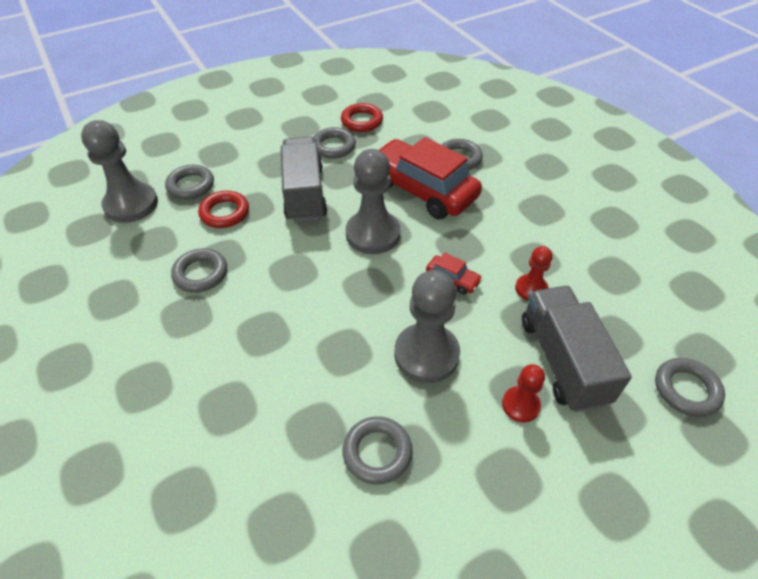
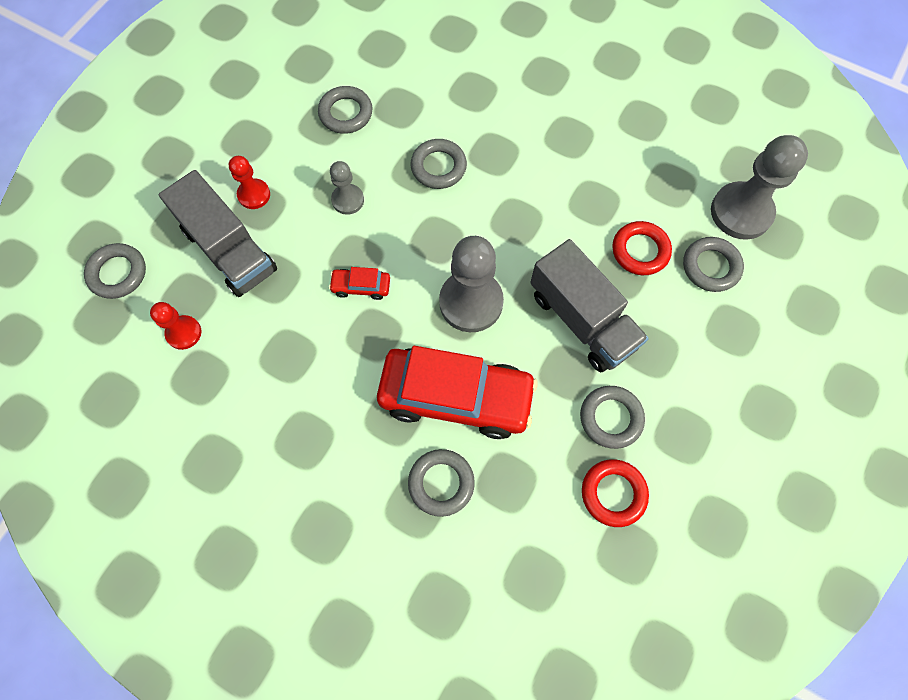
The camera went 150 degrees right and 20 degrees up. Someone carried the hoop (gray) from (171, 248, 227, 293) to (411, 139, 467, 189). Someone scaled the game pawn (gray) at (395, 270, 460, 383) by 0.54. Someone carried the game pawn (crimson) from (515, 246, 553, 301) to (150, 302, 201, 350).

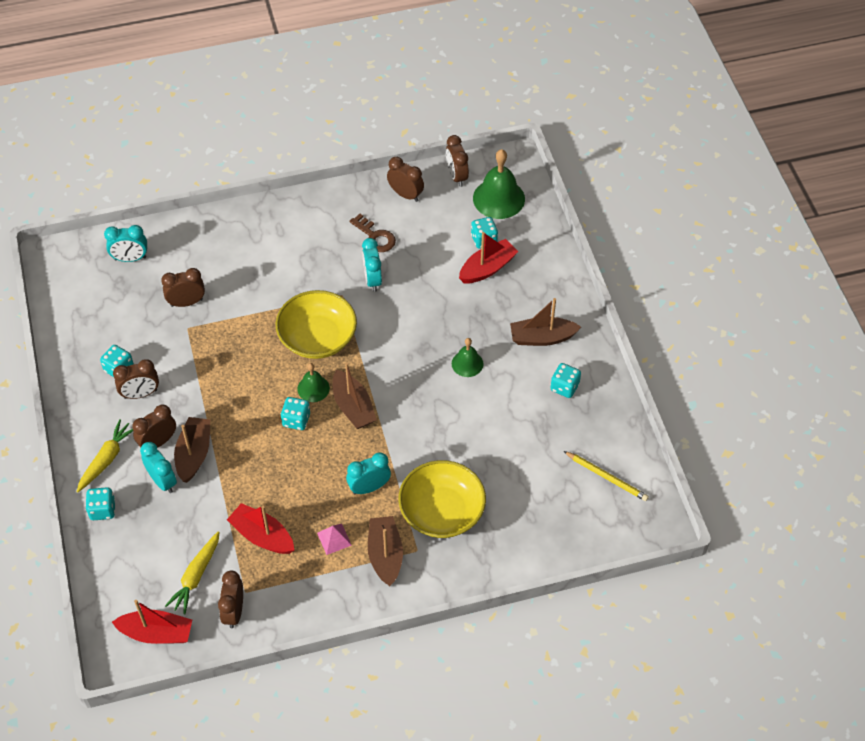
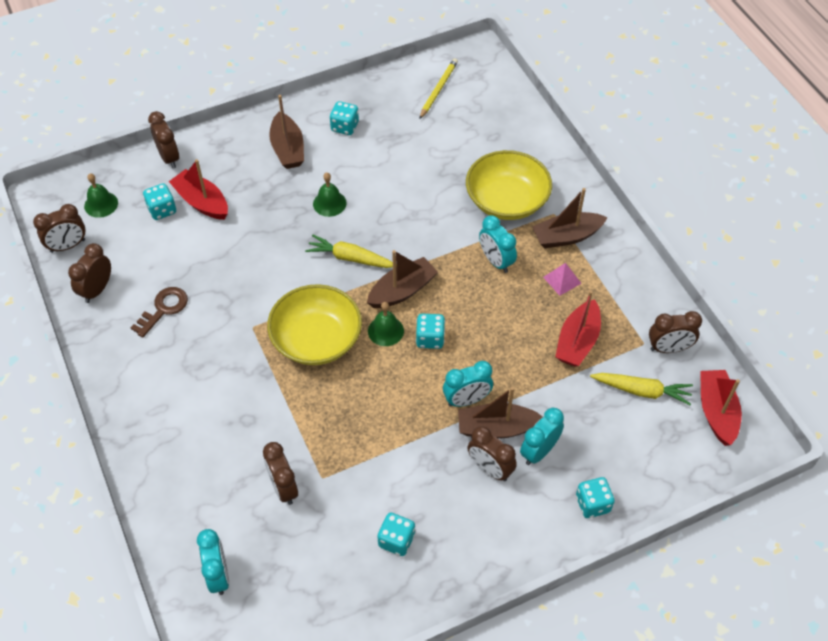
The camera went 100 degrees left and 0 degrees up. Someone carried the toy carrot (yellow) from (76, 419, 133, 493) to (305, 235, 393, 268). Someone carried the clock (russet) from (113, 359, 159, 399) to (148, 111, 179, 168). Someone carried the clock (aqua) from (362, 238, 382, 292) to (443, 361, 493, 407). Someone scaled the bell (emerald) at (473, 149, 525, 219) by 0.57.

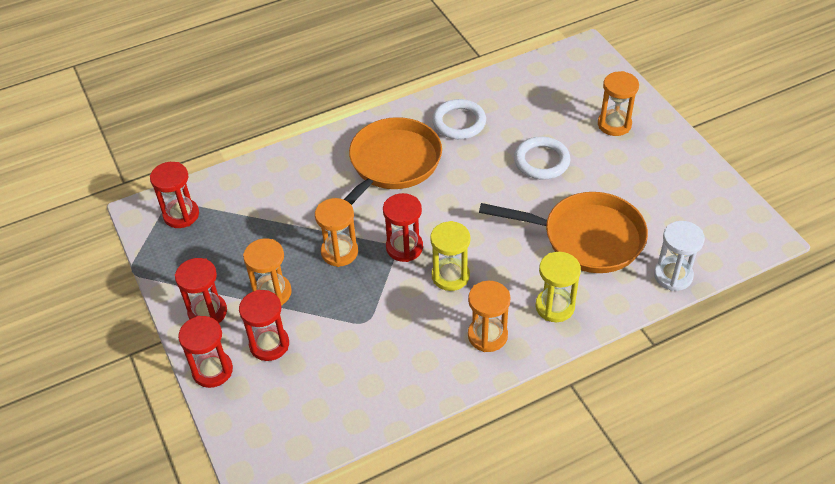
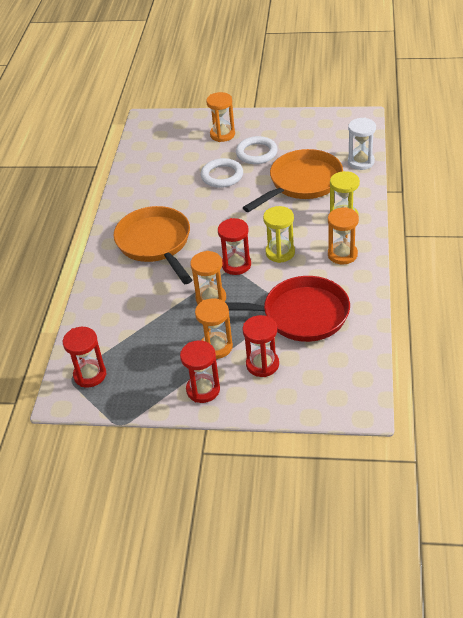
The camera went 55 degrees left and 5 degrees down. Someone took away the sand timer (crimson) at (178, 316, 233, 388). Someone carried the hoop (white) from (432, 99, 486, 139) to (236, 136, 278, 164). Someone put down the pan (crimson) at (225, 276, 350, 342).

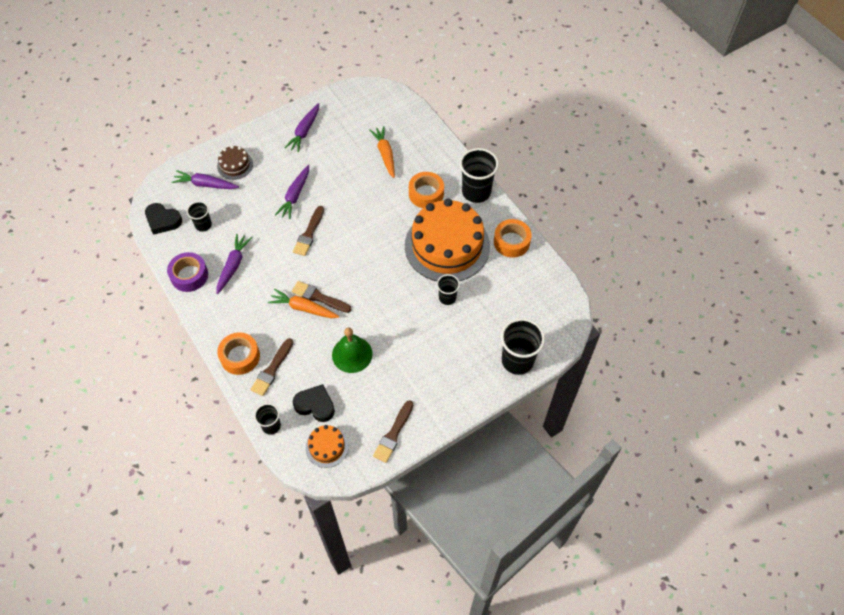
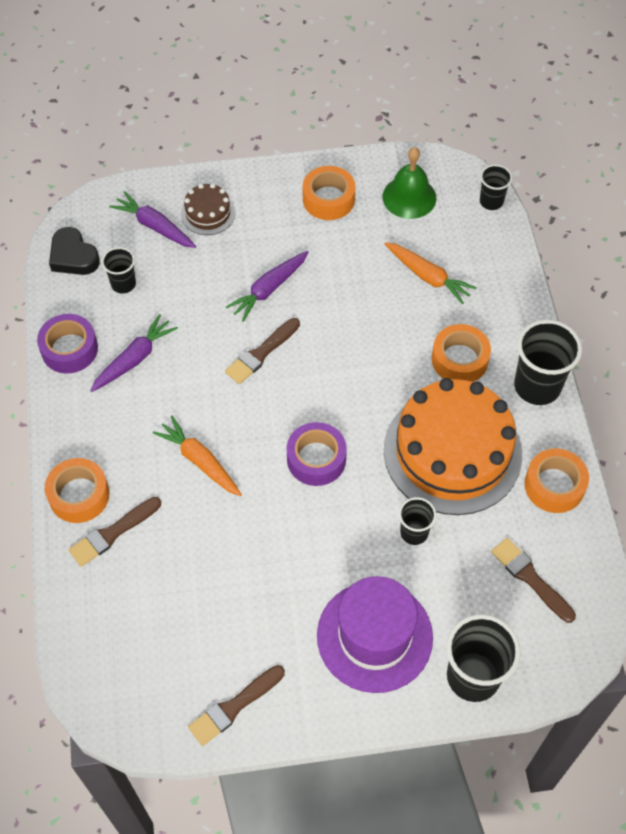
The camera went 25 degrees right and 0 degrees up. Someone carried the tumbler (black) from (254, 403, 281, 435) to (480, 164, 512, 210). Someone swapped the toy carrot (royal purple) at (284, 103, 319, 152) for the tape (orange-coloured) at (303, 166, 356, 220). Someone carried the paintbrush (russet) from (292, 281, 352, 313) to (491, 538, 576, 623). Someone took away the heart (black) at (293, 384, 335, 422). Someone took away the gateau (orange-coloured) at (306, 425, 349, 468). Someone carried the bell (emerald) from (332, 328, 373, 373) to (383, 147, 436, 219). Someone rotated the toy carrot (orange-coloured) at (369, 126, 395, 178) by 120 degrees clockwise. Someone put down the tape (royal purple) at (287, 422, 347, 486). Someone put down the tall hat (royal purple) at (317, 576, 433, 693).

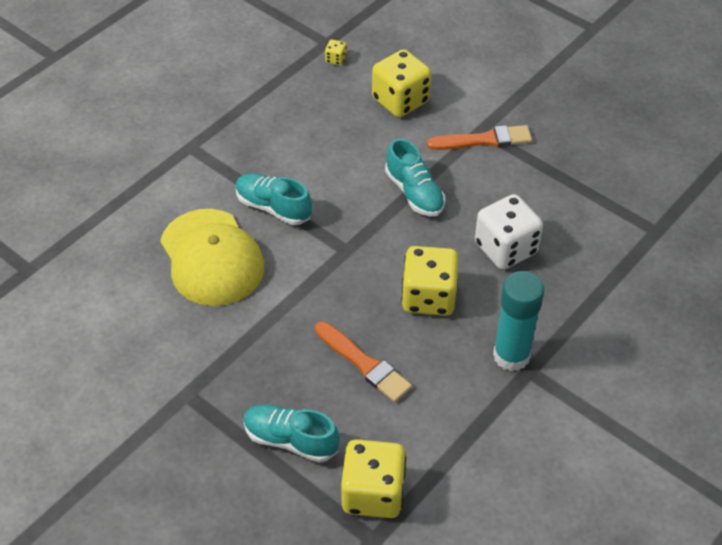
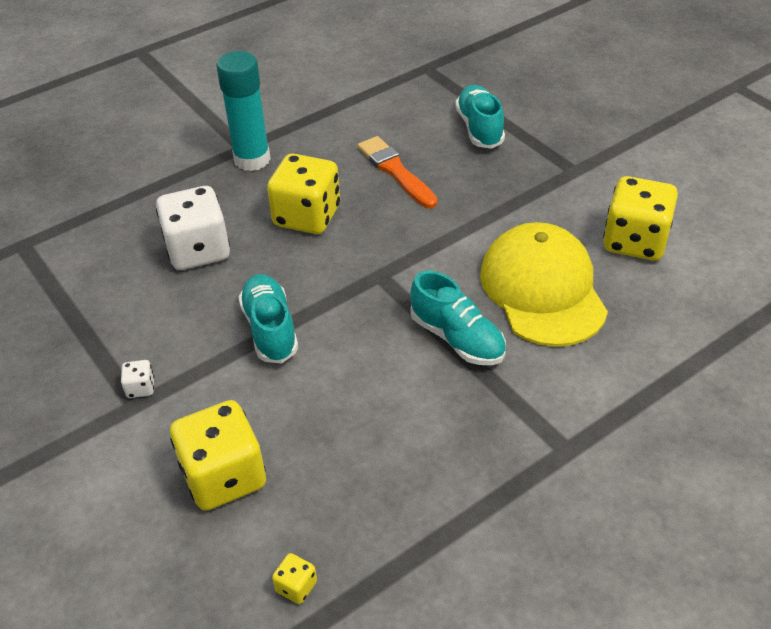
The camera went 165 degrees left and 5 degrees down. Someone rotated the lace-up shoe (aqua) at (243, 404, 340, 463) by 135 degrees counterclockwise. Someone carried the die (yellow) from (341, 439, 406, 518) to (603, 176, 678, 261). Someone swapped the paintbrush (orange-coloured) at (427, 125, 532, 150) for the die (white) at (121, 360, 154, 398).

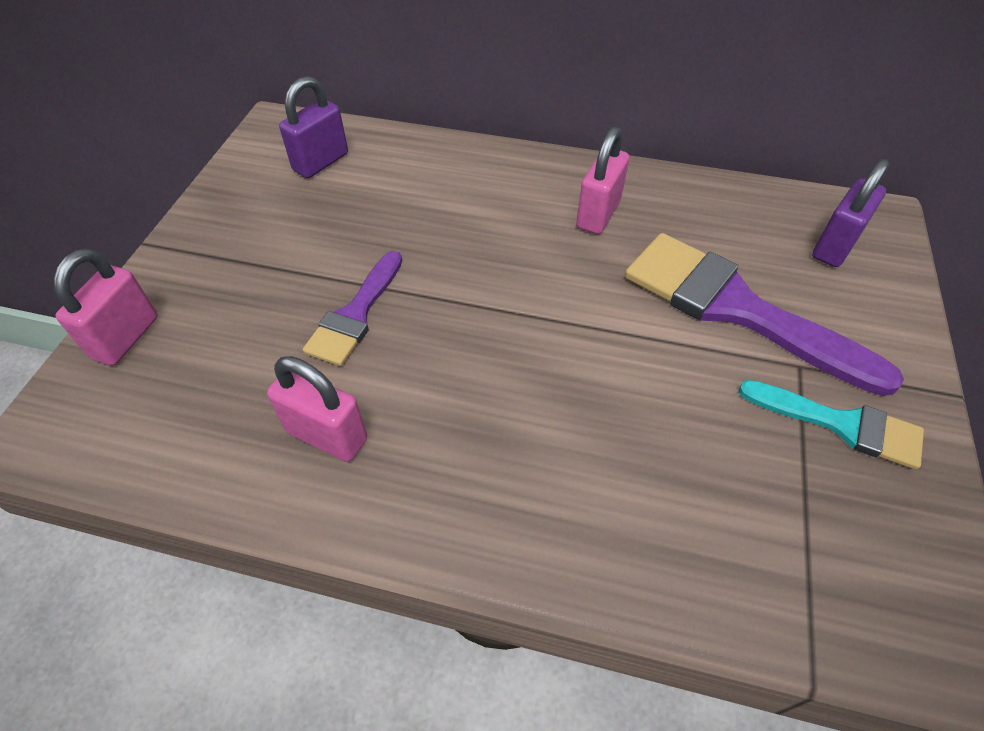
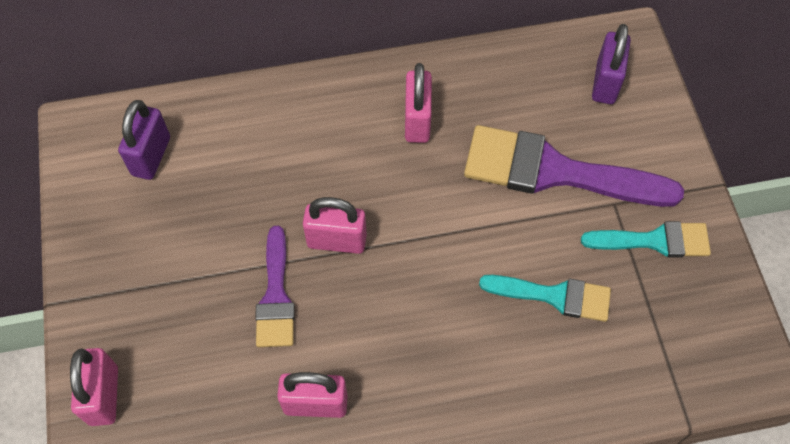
The camera went 25 degrees left and 10 degrees up. Someone put down the lock (pink) at (303, 197, 367, 254). Someone put down the paintbrush (aqua) at (479, 275, 611, 322).

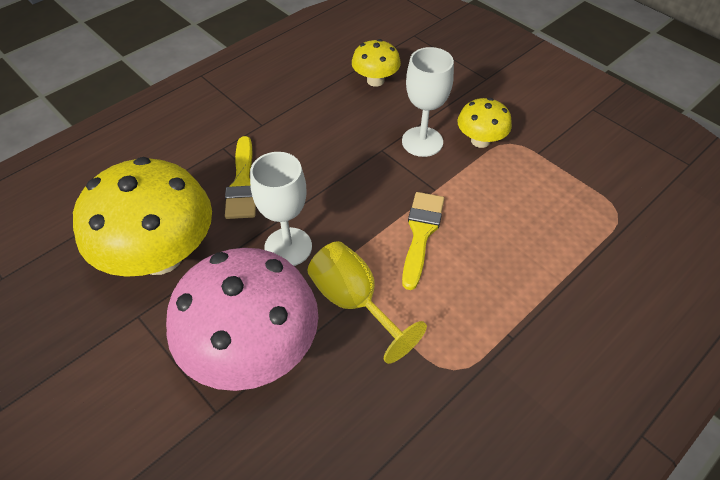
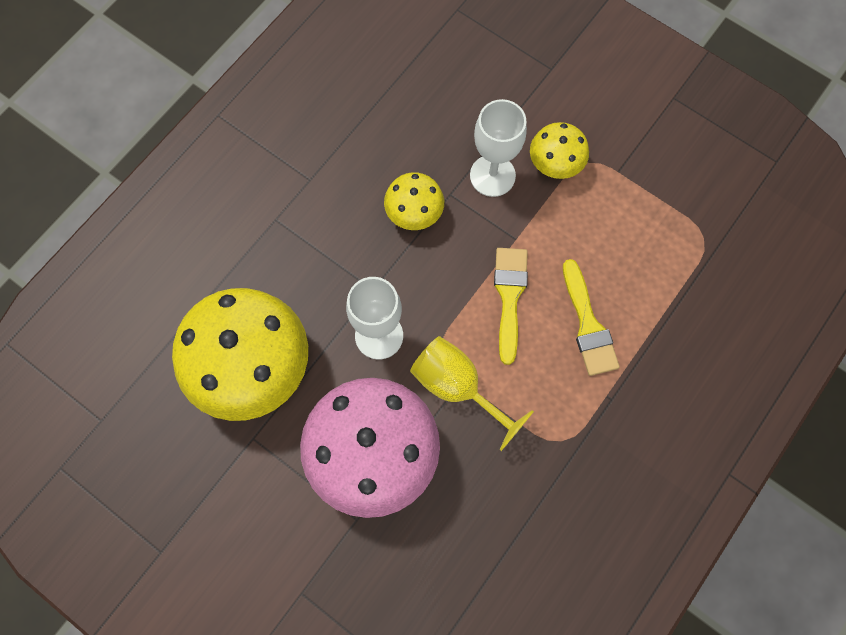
The camera went 10 degrees left and 20 degrees up. Someone carried the paintbrush (yellow) from (225, 136, 256, 219) to (563, 259, 620, 376). Someone carried the mushroom (yellow) from (352, 39, 401, 87) to (384, 172, 444, 230).

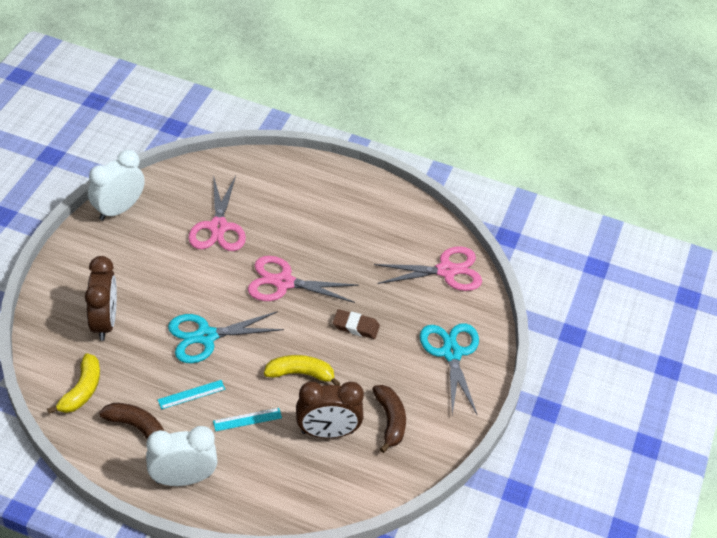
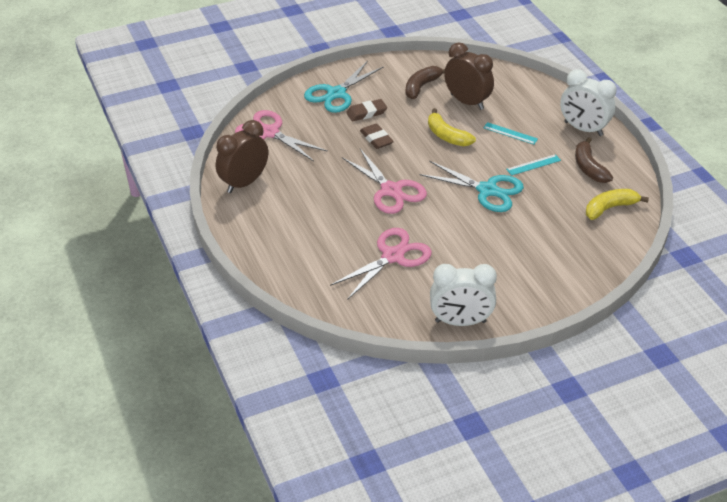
The camera went 130 degrees left and 5 degrees down. Someone carried the clock (russet) from (85, 256, 117, 341) to (216, 120, 268, 193). Someone rotated the measuring stick (aqua) at (158, 380, 225, 409) by 45 degrees counterclockwise. Someone put down the eraser (russet) at (346, 99, 387, 121).

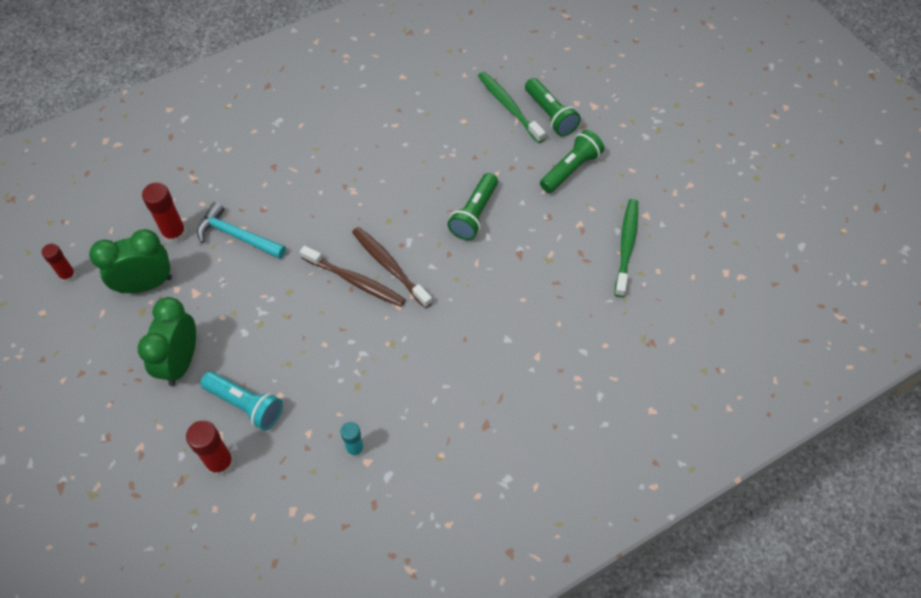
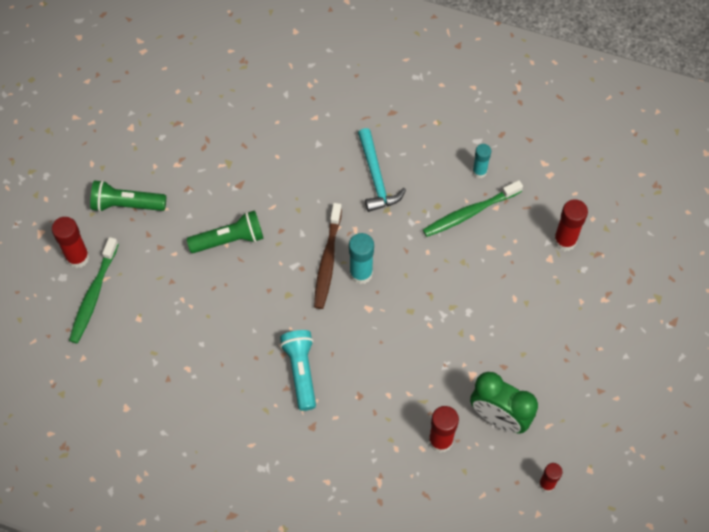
The camera went 130 degrees left and 5 degrees up. Someone took away the clock (emerald) at (138, 297, 196, 386). Someone carried the hammer (aqua) from (197, 202, 286, 259) to (358, 128, 406, 212). Someone carried the flashlight (aqua) from (200, 372, 283, 430) to (280, 330, 316, 411). Someone swapped the tooth brush (russet) at (300, 246, 406, 307) for the glue (aqua) at (349, 233, 374, 284). Someone swapped the flashlight (emerald) at (525, 78, 581, 136) for the glue (crimson) at (52, 217, 89, 268). Someone carried the tooth brush (emerald) from (615, 199, 638, 297) to (423, 180, 523, 237).

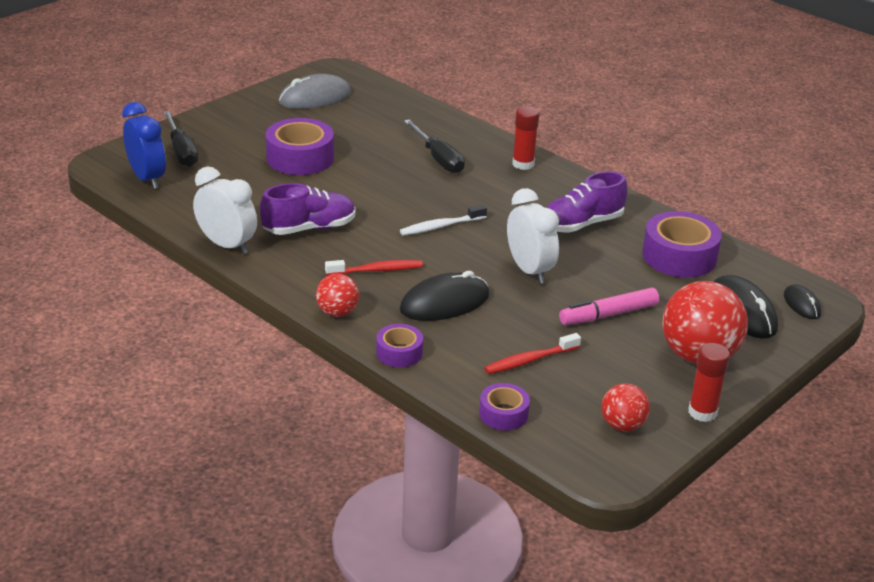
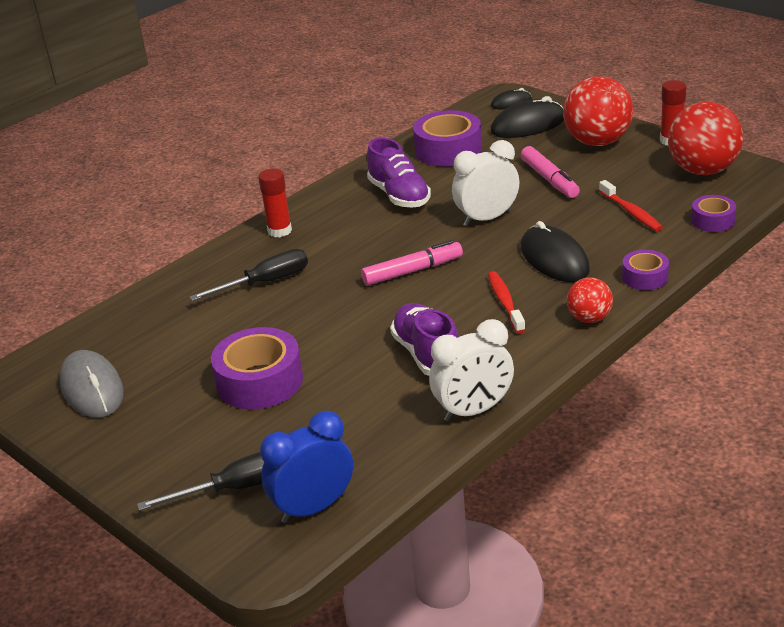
The camera went 85 degrees left and 0 degrees up. Someone rotated the clock (white) at (193, 166, 257, 254) by 150 degrees counterclockwise. Someone swapped the tooth brush (white) at (400, 205, 487, 236) for the marker pen (pink) at (361, 240, 463, 285). Someone scaled the sphere (crimson) at (601, 383, 650, 432) by 1.87.

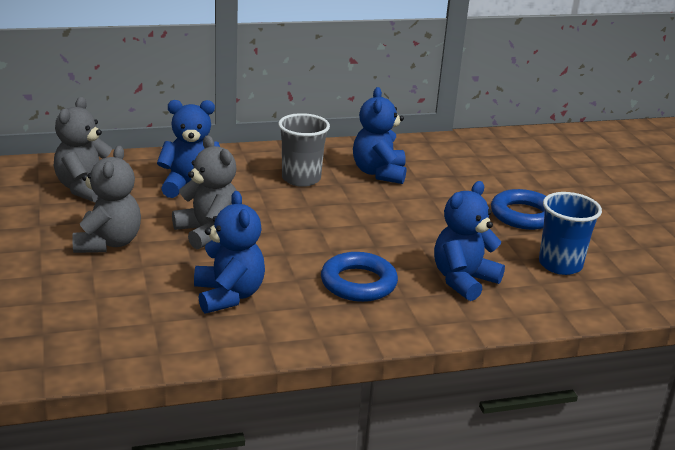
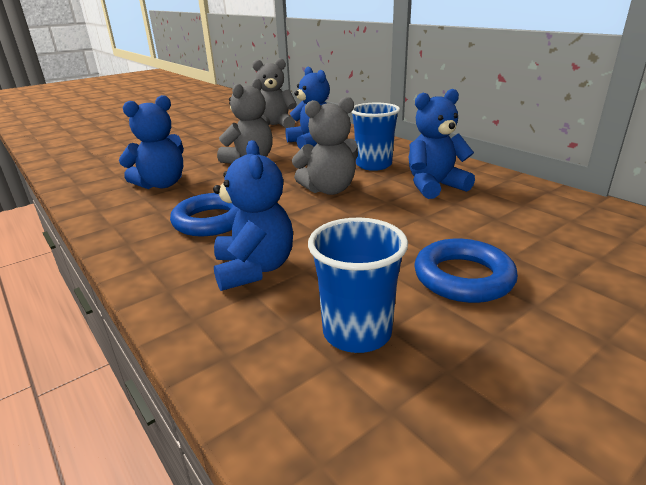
The camera went 70 degrees right and 0 degrees up. Someone carried the teddy bear (gray) from (72, 146, 141, 253) to (292, 97, 358, 195). Someone repainted the tumbler (gray) at (278, 113, 330, 187), which became the tumbler (royal blue) at (351, 102, 400, 171). Someone rotated the teddy bear (royal blue) at (434, 181, 505, 301) by 60 degrees clockwise.

